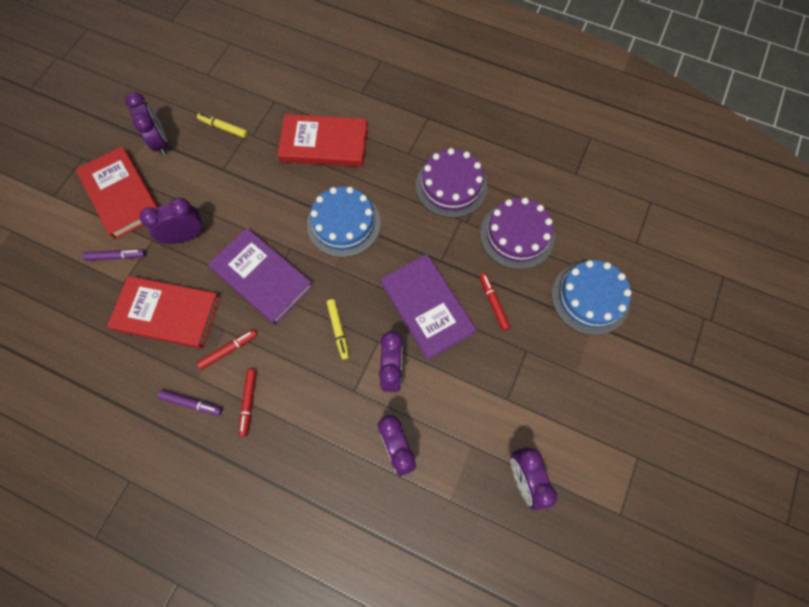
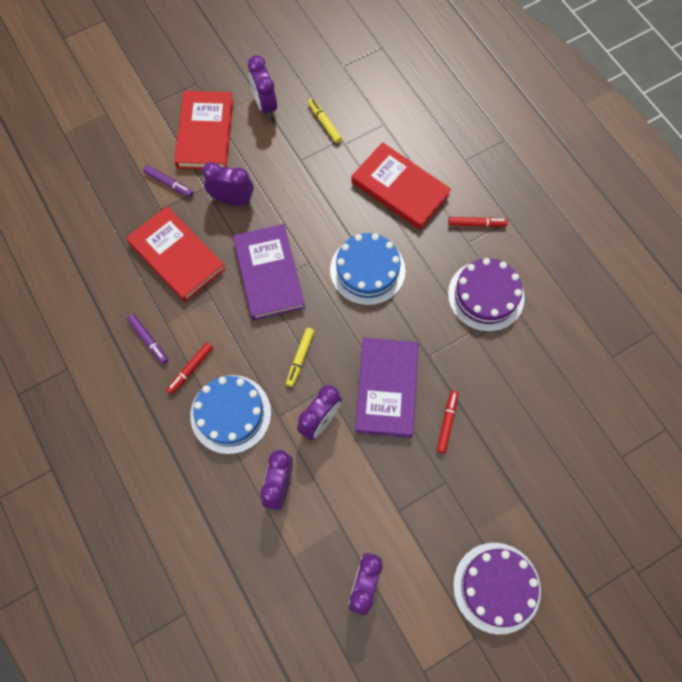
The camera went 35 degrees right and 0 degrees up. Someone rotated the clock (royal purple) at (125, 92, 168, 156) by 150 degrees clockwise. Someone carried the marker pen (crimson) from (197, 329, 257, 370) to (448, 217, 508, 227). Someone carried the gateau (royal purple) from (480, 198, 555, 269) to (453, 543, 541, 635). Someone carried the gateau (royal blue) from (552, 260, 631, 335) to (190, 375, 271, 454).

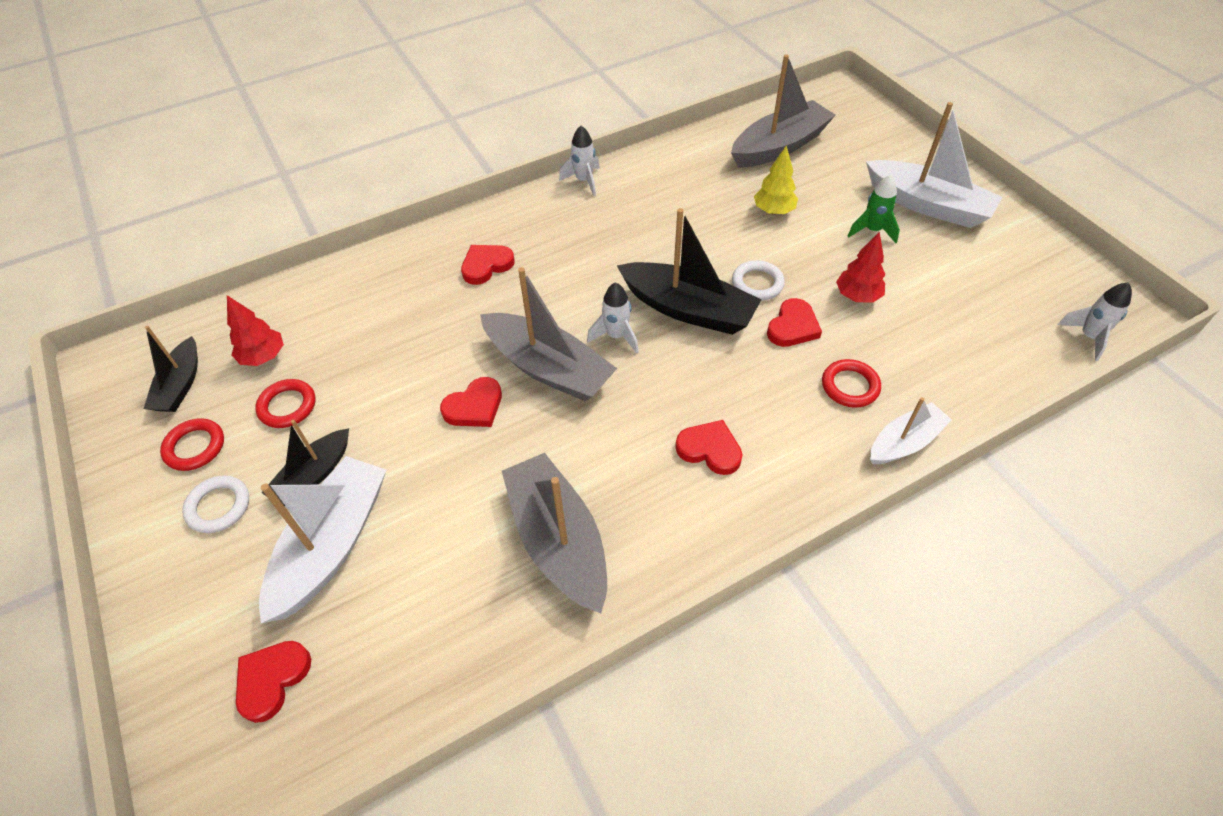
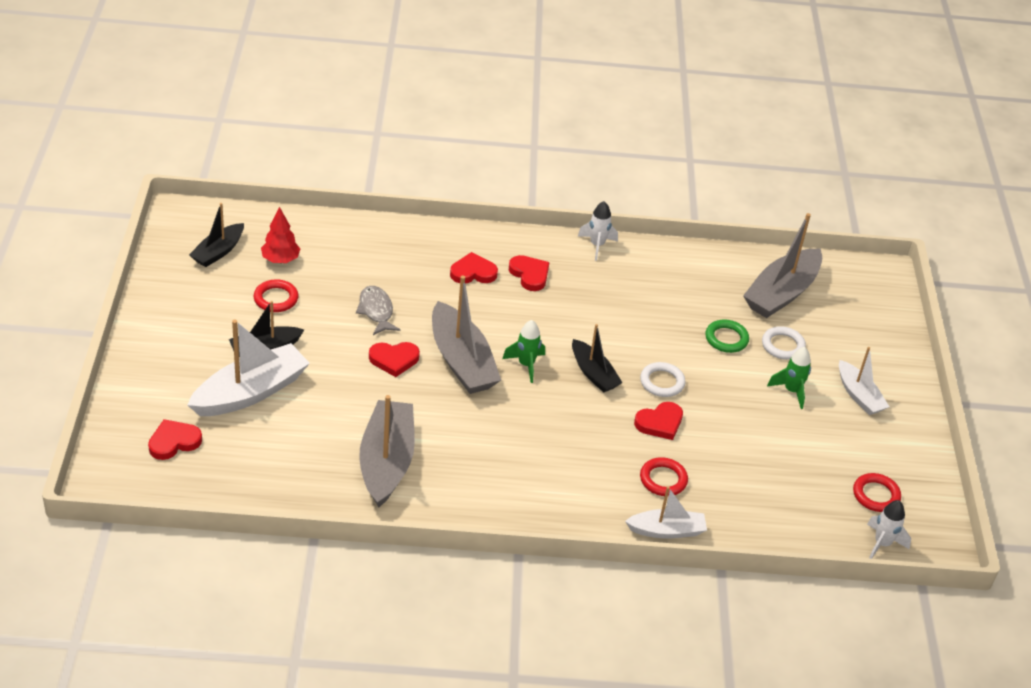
The camera went 25 degrees right and 10 degrees down. Someone carried the hoop (crimson) from (160, 418, 224, 471) to (853, 473, 901, 512). Someone carried the hoop (white) from (182, 475, 249, 533) to (762, 326, 806, 360). Someone repainted the toy rocket (white) at (587, 282, 639, 354), which became the toy rocket (emerald) at (502, 320, 545, 383). Someone scaled the boat (black) at (617, 208, 761, 335) by 0.60. Someone carried the heart (crimson) from (675, 420, 743, 475) to (509, 255, 549, 291). Someone rotated the boat (gray) at (731, 54, 835, 168) by 135 degrees clockwise. Someone swapped the fir tree (yellow) at (754, 145, 798, 215) for the hoop (emerald) at (705, 319, 749, 353). Someone took away the fir tree (crimson) at (836, 231, 885, 303). Someone scaled the boat (white) at (866, 102, 1003, 228) by 0.60. Someone put down the fish (gray) at (356, 286, 400, 335).

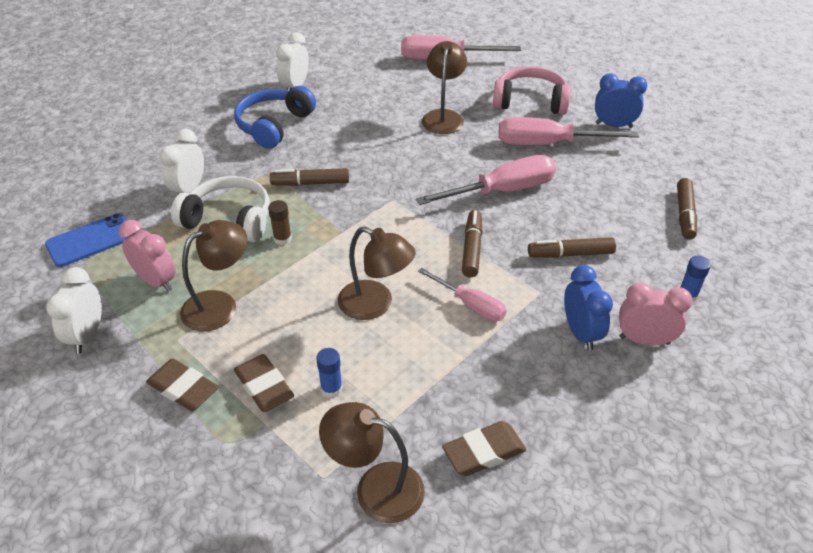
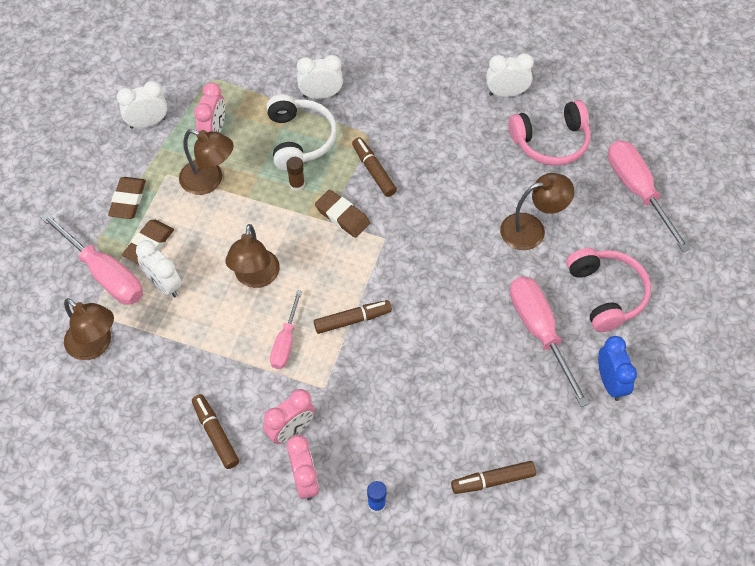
The camera went 65 degrees right and 15 degrees up. Someone took away the phone (royal blue) at (45, 213, 130, 267). Someone took away the headphones (royal blue) at (234, 86, 316, 149). Someone swapped the glue (royal blue) at (316, 348, 343, 398) for the clock (white) at (136, 240, 182, 297). Someone rotated the lamp (russet) at (319, 402, 425, 523) by 135 degrees clockwise. Someone carried the flat screwdriver (pink) from (416, 155, 556, 205) to (40, 212, 143, 305). Someone carried the eraser (russet) from (442, 421, 526, 476) to (315, 190, 370, 238). Someone carried the marker pen (russet) from (528, 237, 616, 258) to (192, 394, 239, 469). Someone repainted the clock (royal blue) at (564, 265, 613, 350), which became the clock (pink) at (263, 389, 315, 444). Someone put down the headphones (pink) at (508, 100, 591, 166).

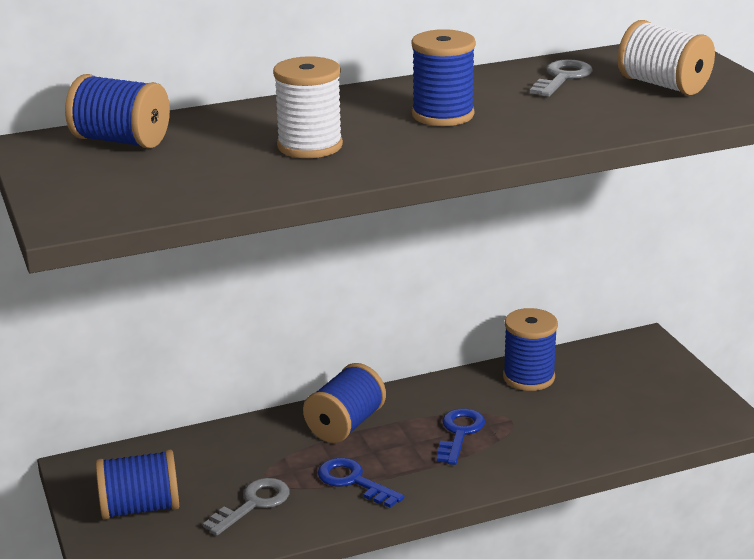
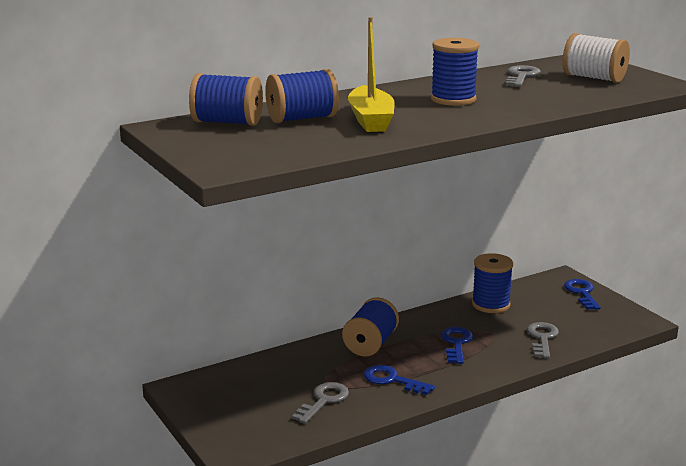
The camera went 10 degrees left and 5 degrees down. Someone carried the bobbin (royal blue) from (96, 450, 179, 520) to (265, 69, 339, 123). Someone swapped the bobbin (white) at (273, 56, 343, 158) for the boat (yellow) at (348, 17, 395, 132). Someone put down the door key (gray) at (527, 322, 559, 358). Someone put down the door key (royal blue) at (564, 279, 601, 310).

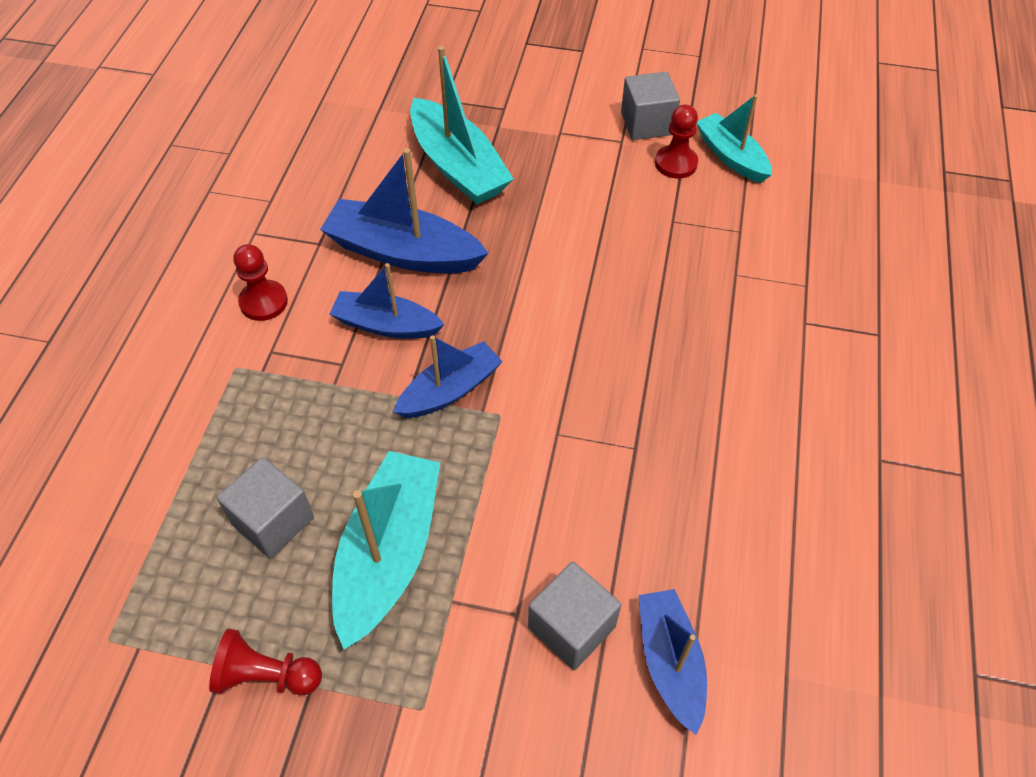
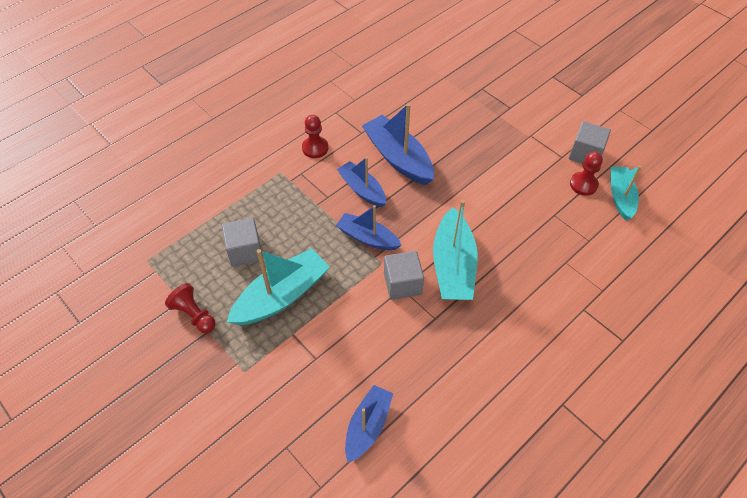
The camera went 35 degrees right and 0 degrees up. Someone rotated the boat (royal blue) at (394, 335, 503, 418) by 150 degrees counterclockwise. Someone carried the boat (aqua) from (410, 46, 514, 204) to (433, 200, 478, 300). Someone carried the cube (gray) from (528, 562, 621, 670) to (384, 251, 424, 300).

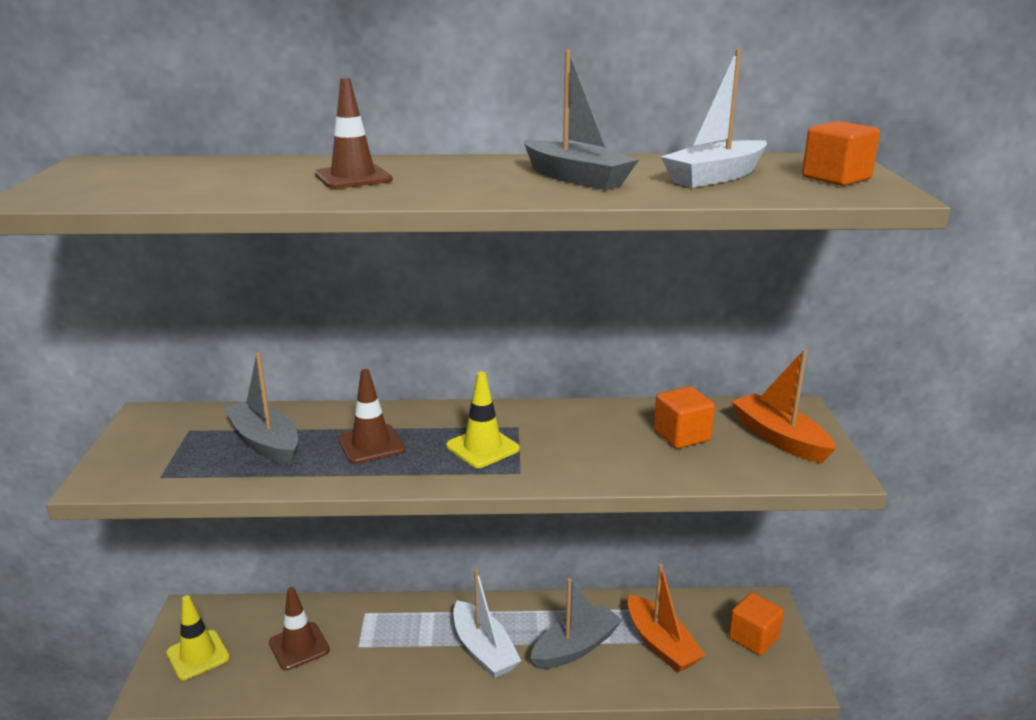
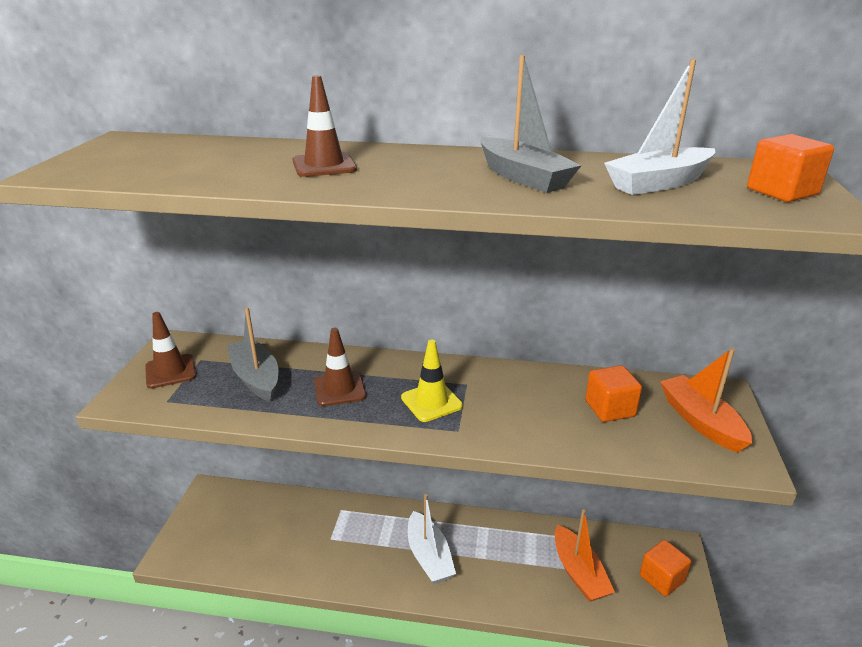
The camera went 10 degrees right and 5 degrees up. Someone took away the traffic cone (yellow) at (167, 595, 230, 680). Someone carried the traffic cone (russet) from (269, 587, 330, 670) to (145, 312, 196, 389). Someone took away the boat (gray) at (530, 578, 622, 669).

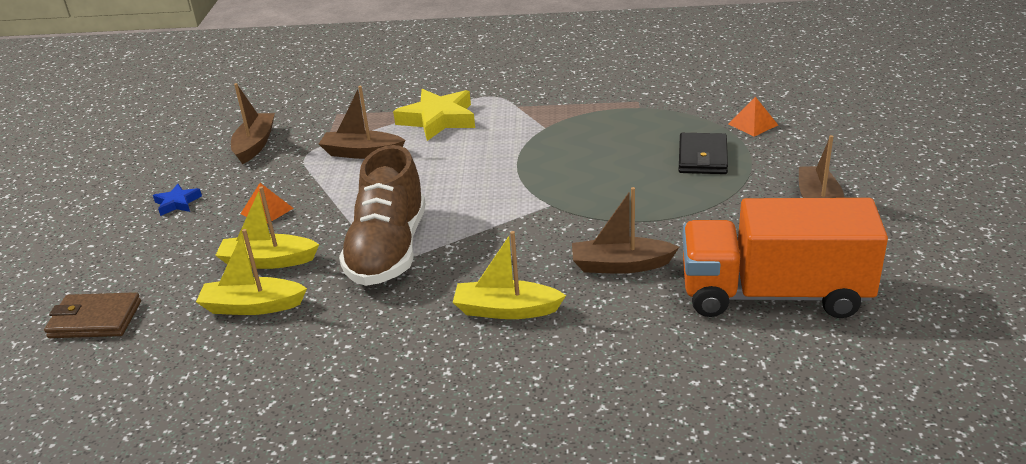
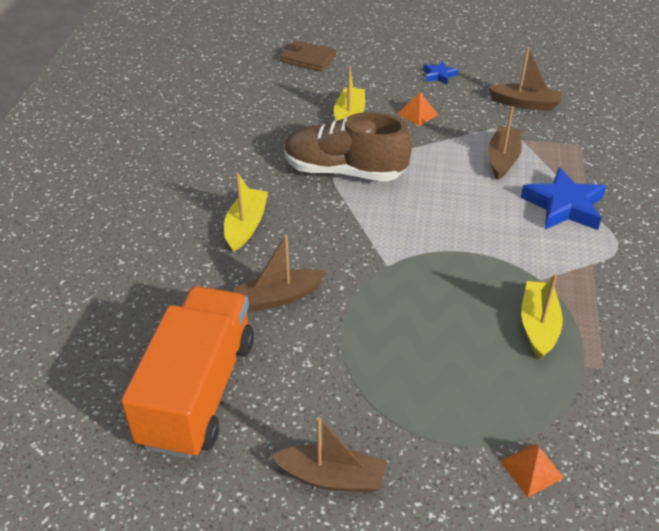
The camera went 95 degrees right and 10 degrees up. Someone rotated the billfold (russet) at (44, 292, 141, 338) by 75 degrees counterclockwise. Someone carried the boat (yellow) from (196, 229, 307, 315) to (521, 274, 563, 359). Someone repainted the star (yellow) at (393, 89, 475, 141), which became the star (royal blue) at (521, 167, 606, 230). Someone rotated the boat (russet) at (572, 187, 679, 274) by 120 degrees counterclockwise. Someone took away the billfold (black) at (679, 133, 728, 174).

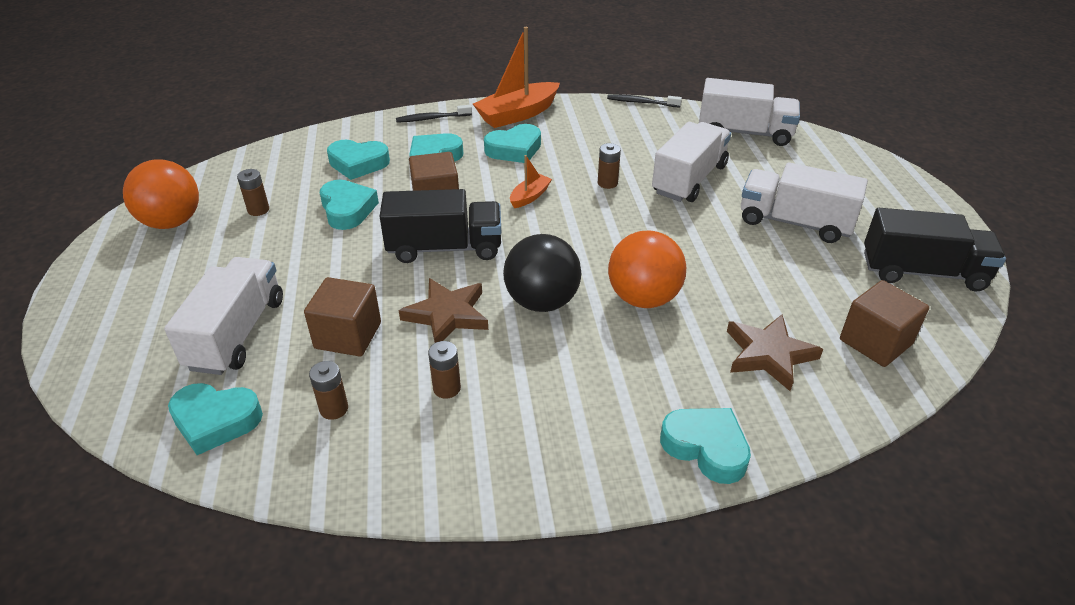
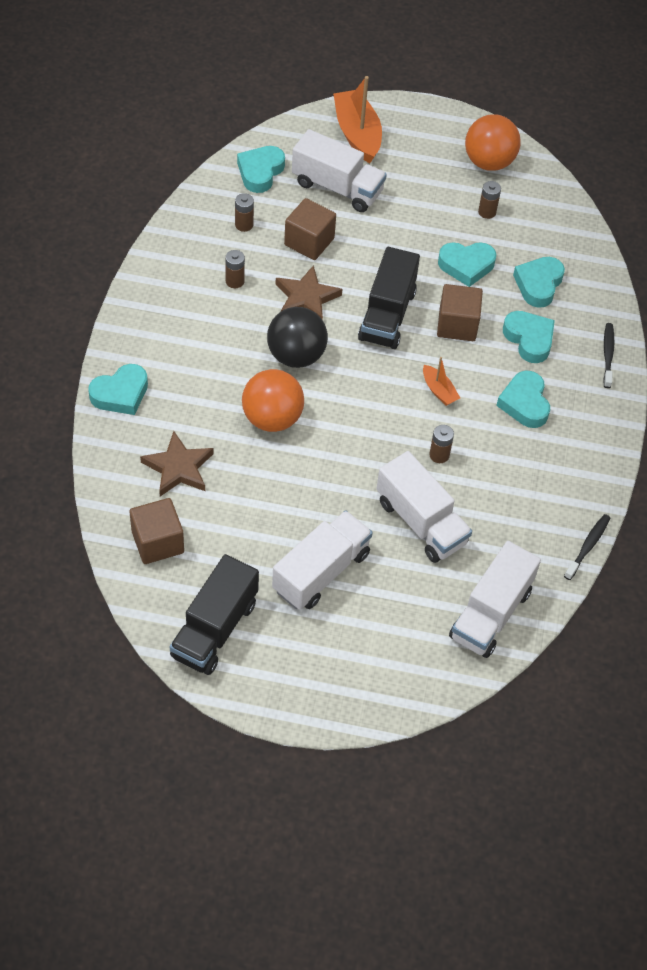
The camera went 105 degrees right and 15 degrees up. Someone carried the boat (orange-coloured) from (473, 27, 560, 128) to (333, 76, 382, 163).

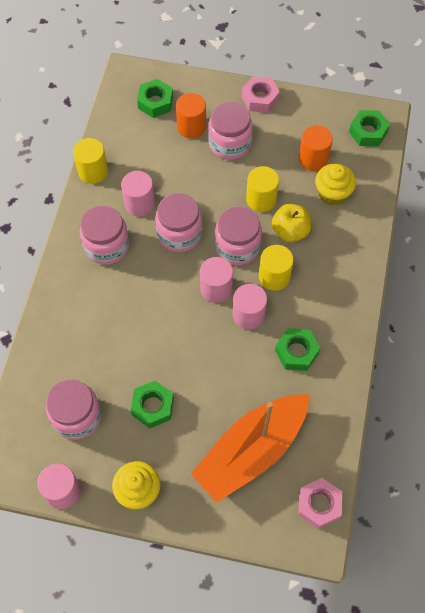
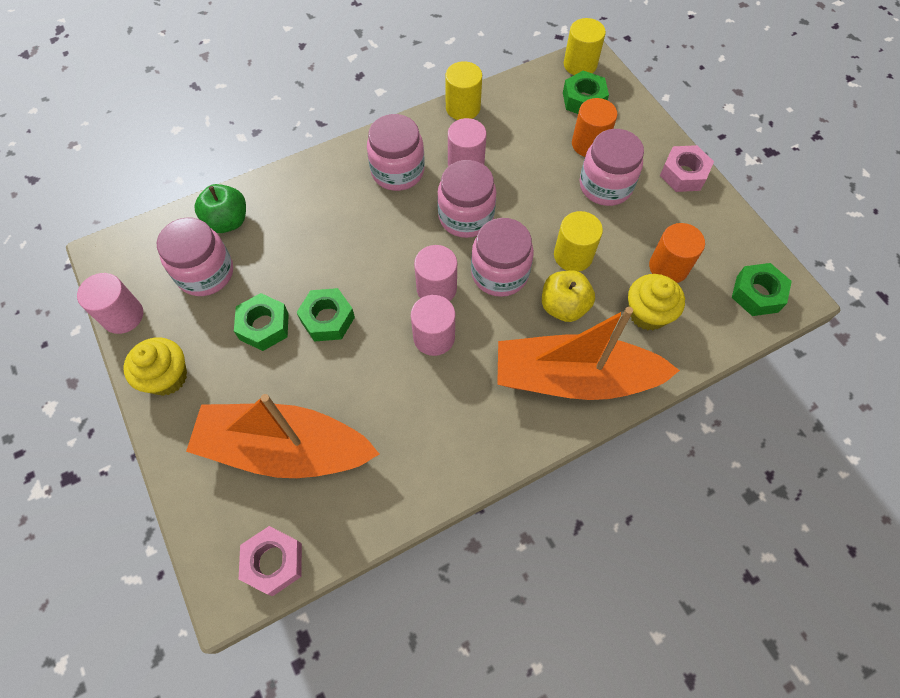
The camera went 50 degrees right and 0 degrees up. Someone carried the solid cylinder (yellow) from (259, 245, 294, 291) to (564, 18, 606, 75). Someone carried the hex nut (emerald) from (275, 328, 320, 371) to (297, 288, 355, 342). Someone put down the toy apple (emerald) at (195, 184, 246, 233). Someone put down the boat (orange-coloured) at (497, 307, 680, 400).

